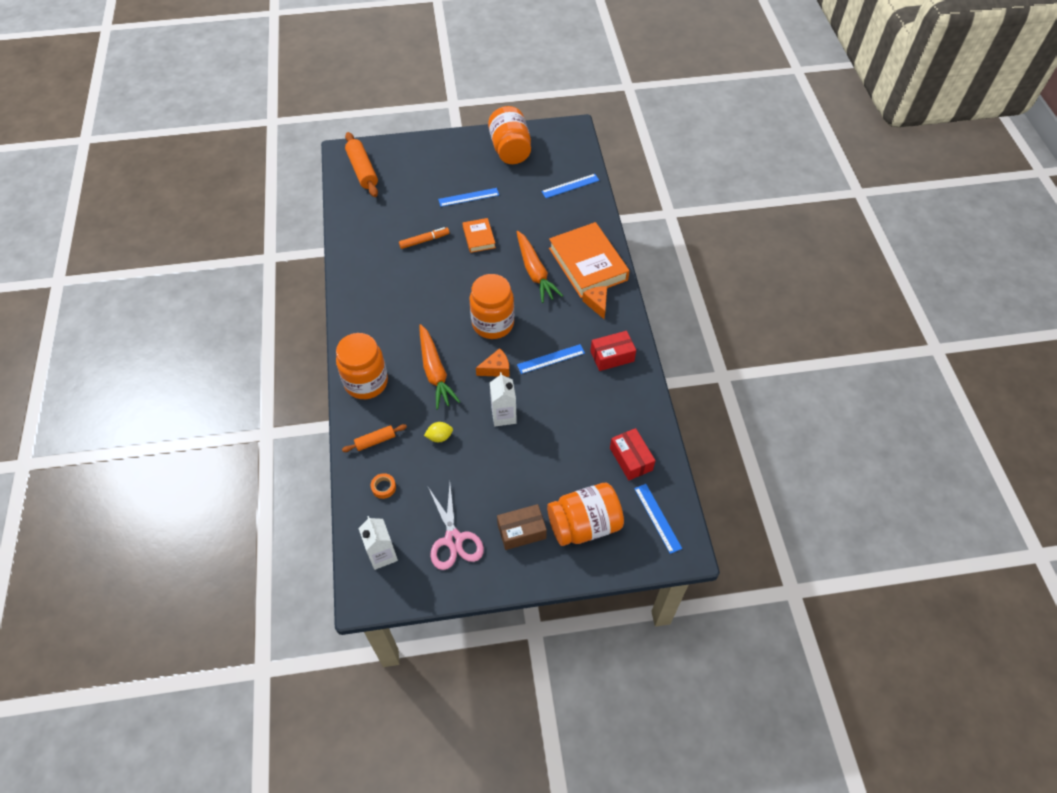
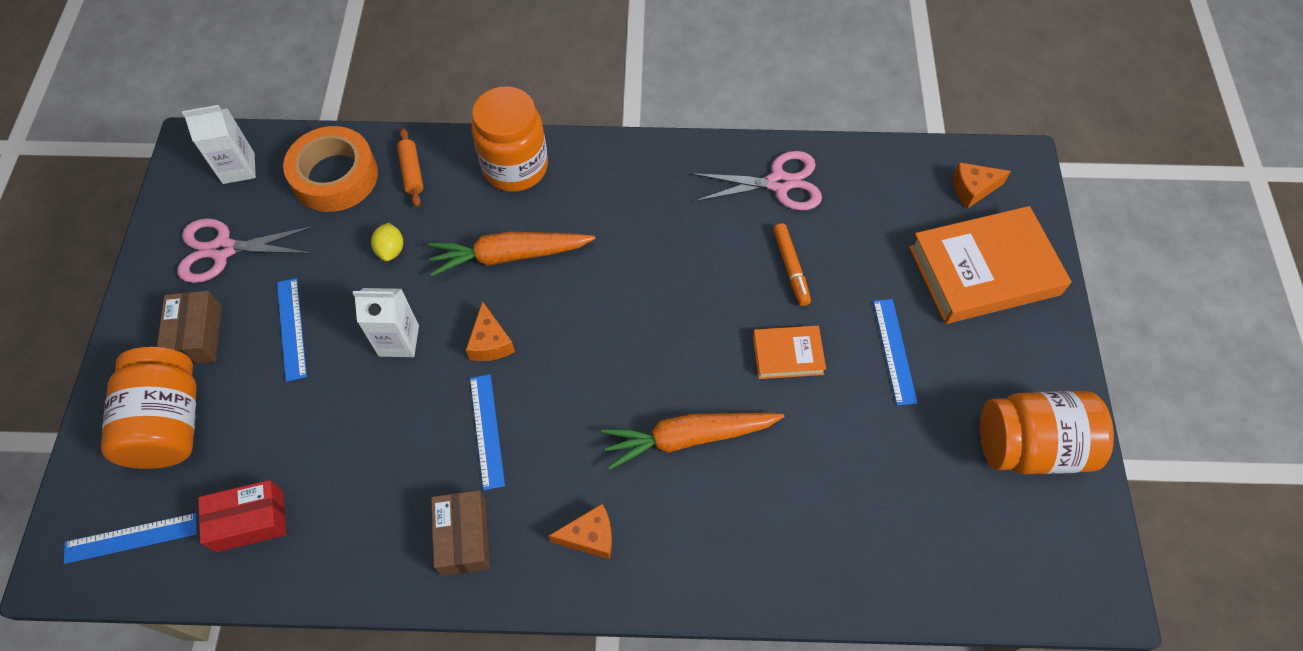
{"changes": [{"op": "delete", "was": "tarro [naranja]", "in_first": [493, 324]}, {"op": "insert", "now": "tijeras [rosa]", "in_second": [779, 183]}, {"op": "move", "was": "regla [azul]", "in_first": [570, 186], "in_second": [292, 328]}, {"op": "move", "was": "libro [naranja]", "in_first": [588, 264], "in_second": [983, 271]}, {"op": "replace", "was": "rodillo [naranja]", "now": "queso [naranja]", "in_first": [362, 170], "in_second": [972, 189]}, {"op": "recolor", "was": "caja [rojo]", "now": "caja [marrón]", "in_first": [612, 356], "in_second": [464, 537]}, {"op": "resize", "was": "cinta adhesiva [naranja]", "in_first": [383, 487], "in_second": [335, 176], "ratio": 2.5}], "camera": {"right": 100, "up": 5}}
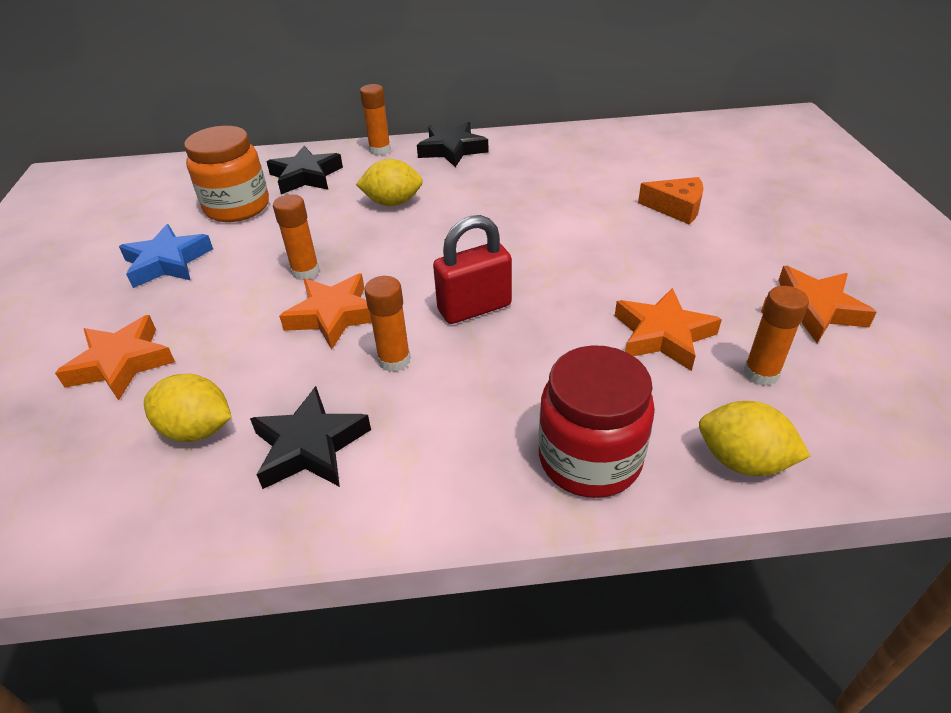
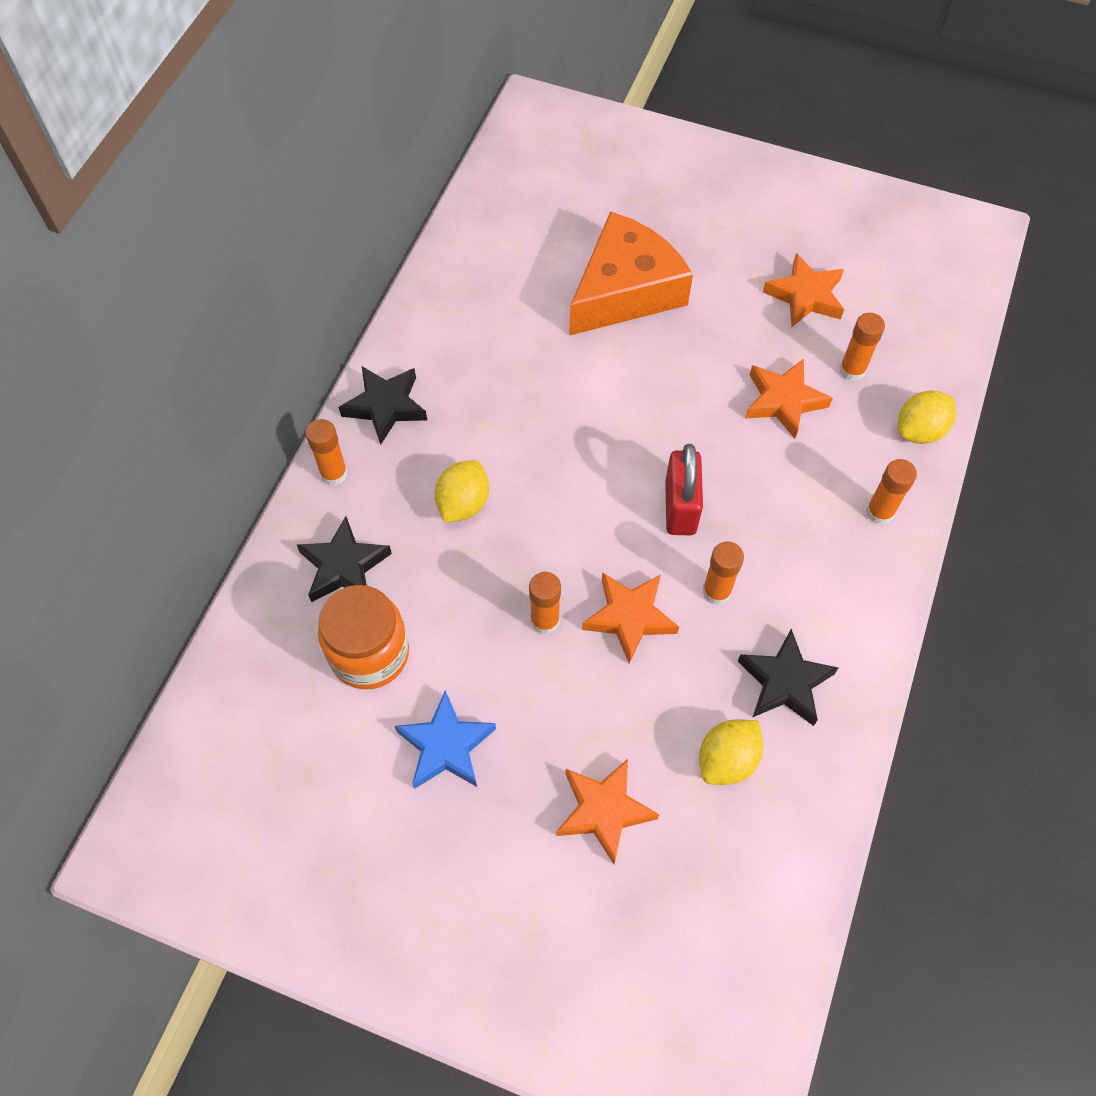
{"changes": [{"op": "replace", "was": "tarro [rojo]", "now": "barra de pegamento [naranja]", "in_first": [589, 459], "in_second": [879, 512]}, {"op": "resize", "was": "queso [naranja]", "in_first": [676, 208], "in_second": [625, 290], "ratio": 2.07}], "camera": {"right": -65, "up": 20}}
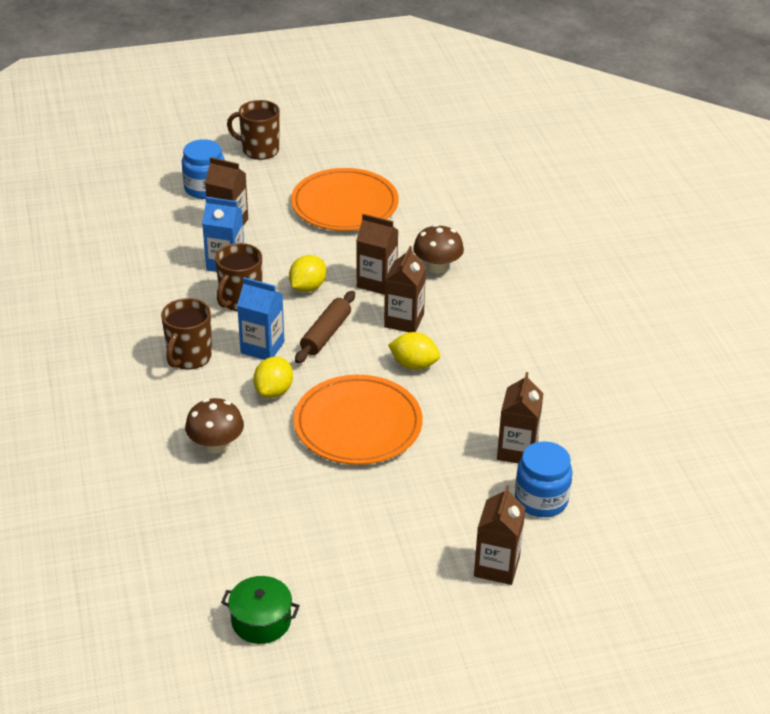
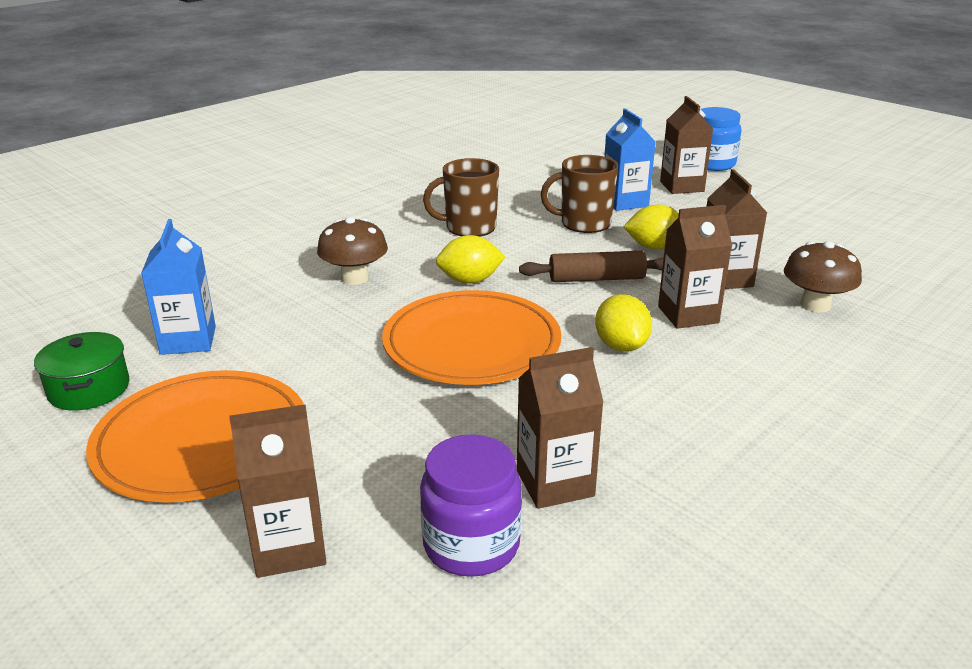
{"changes": [{"op": "delete", "was": "taza [marrón]", "in_first": [259, 150]}, {"op": "move", "was": "cartón de leche [azul]", "in_first": [262, 347], "in_second": [188, 340]}, {"op": "move", "was": "plato [naranja]", "in_first": [344, 204], "in_second": [202, 441]}, {"op": "recolor", "was": "tarro [azul]", "now": "tarro [morado]", "in_first": [541, 500], "in_second": [471, 545]}], "camera": {"right": 60, "up": -10}}
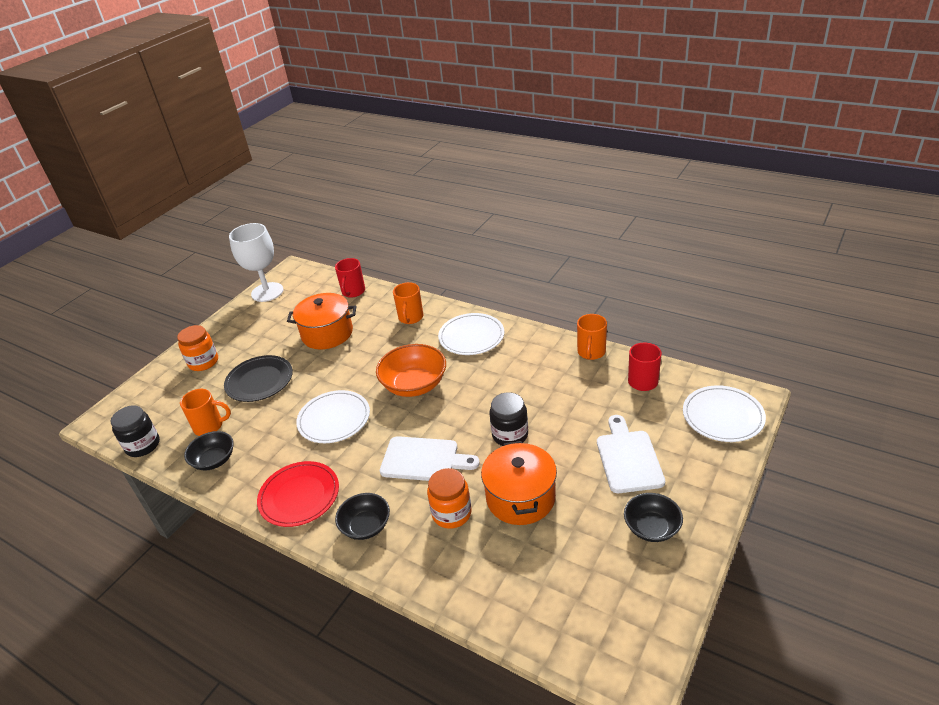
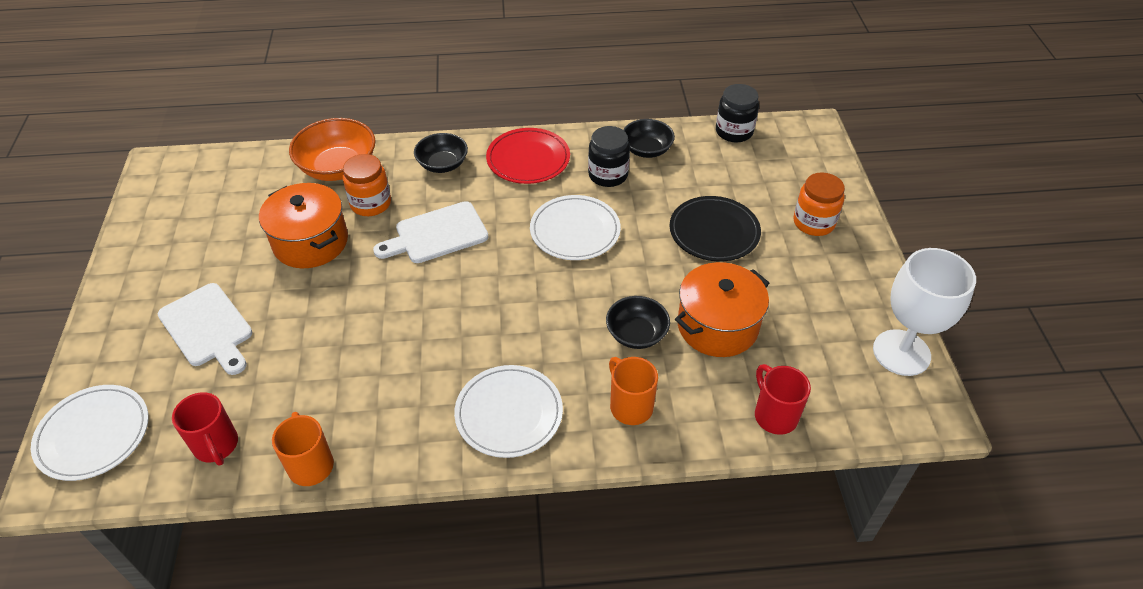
{"changes": [{"op": "delete", "was": "taza [naranja]", "in_first": [210, 426]}, {"op": "move", "was": "cuenco [naranja]", "in_first": [414, 385], "in_second": [338, 167]}, {"op": "move", "was": "tarro [negro]", "in_first": [510, 435], "in_second": [608, 175]}, {"op": "move", "was": "cuenco [negro]", "in_first": [651, 528], "in_second": [636, 334]}], "camera": {"right": 140, "up": 10}}
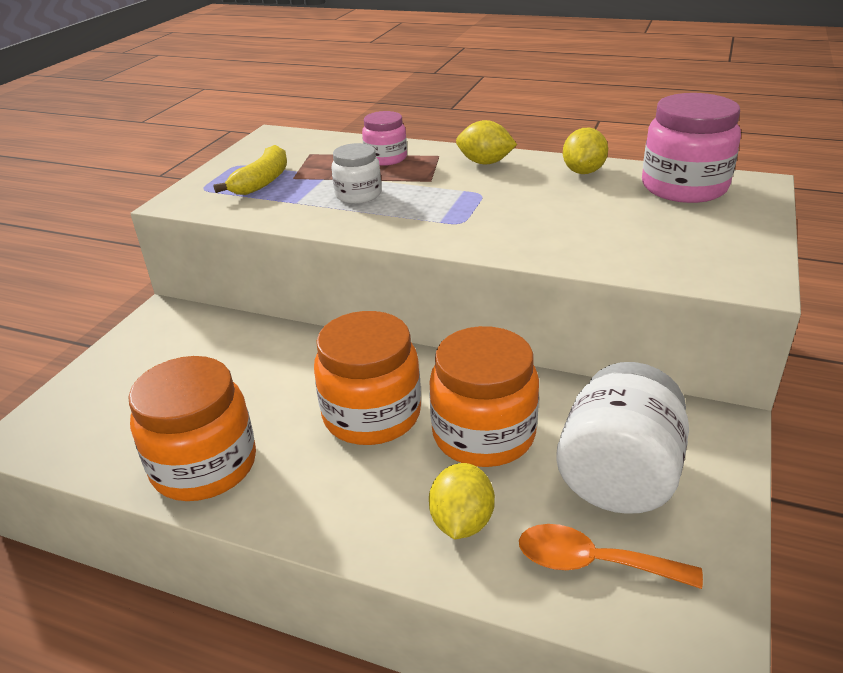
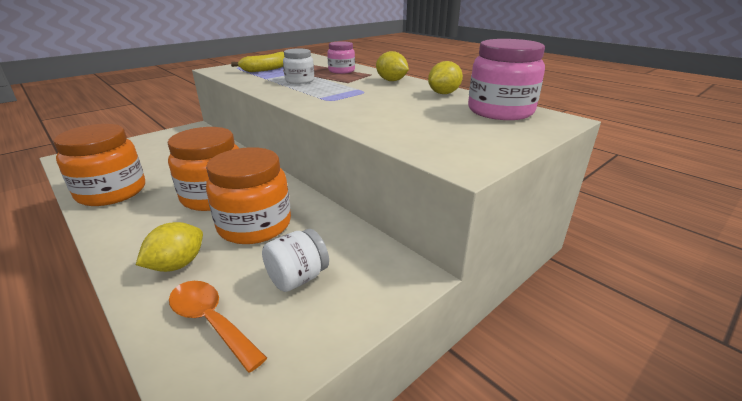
{"changes": [{"op": "resize", "was": "tarro [blanco]", "in_first": [618, 477], "in_second": [297, 278], "ratio": 0.57}], "camera": {"right": 25, "up": -5}}
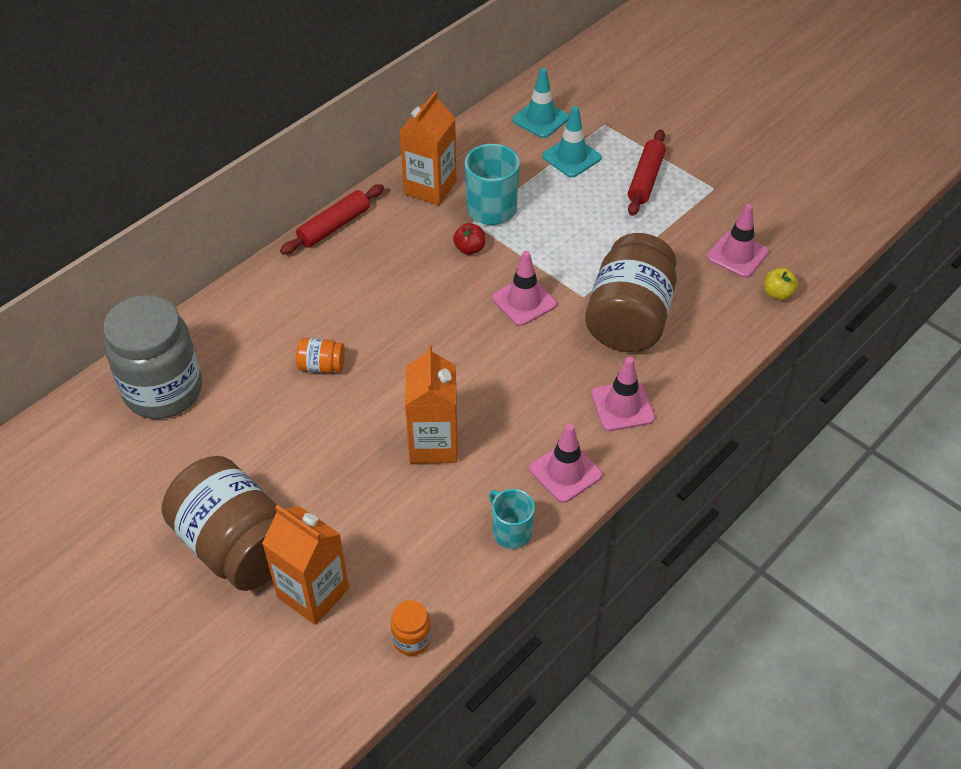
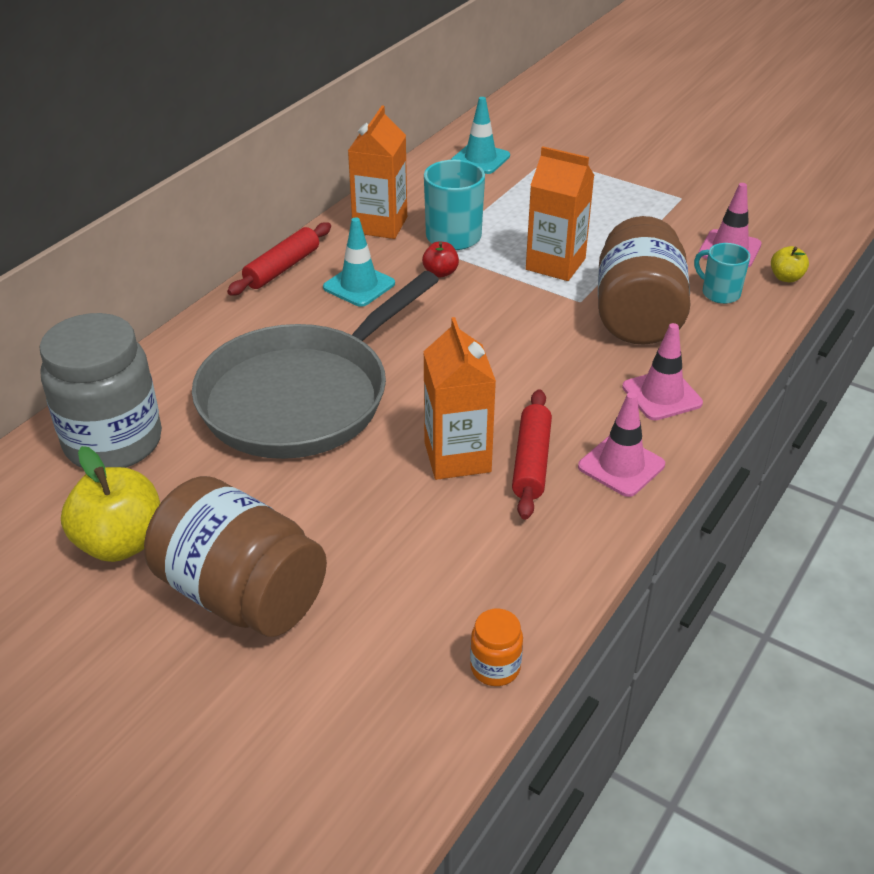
{"changes": [{"op": "delete", "was": "cono de tráfico [rosa]", "in_first": [524, 301]}, {"op": "insert", "now": "manzana [amarillo]", "in_second": [121, 543]}, {"op": "move", "was": "cartón de leche [naranja]", "in_first": [313, 593], "in_second": [555, 264]}, {"op": "move", "was": "taza [turquesa]", "in_first": [511, 531], "in_second": [719, 293]}, {"op": "move", "was": "cono de tráfico [turquesa]", "in_first": [571, 157], "in_second": [359, 285]}, {"op": "move", "was": "rodillo [rojo]", "in_first": [645, 179], "in_second": [531, 462]}, {"op": "replace", "was": "tarro [naranja]", "now": "sartén [gris]", "in_first": [321, 366], "in_second": [302, 397]}], "camera": {"right": -10, "up": -10}}
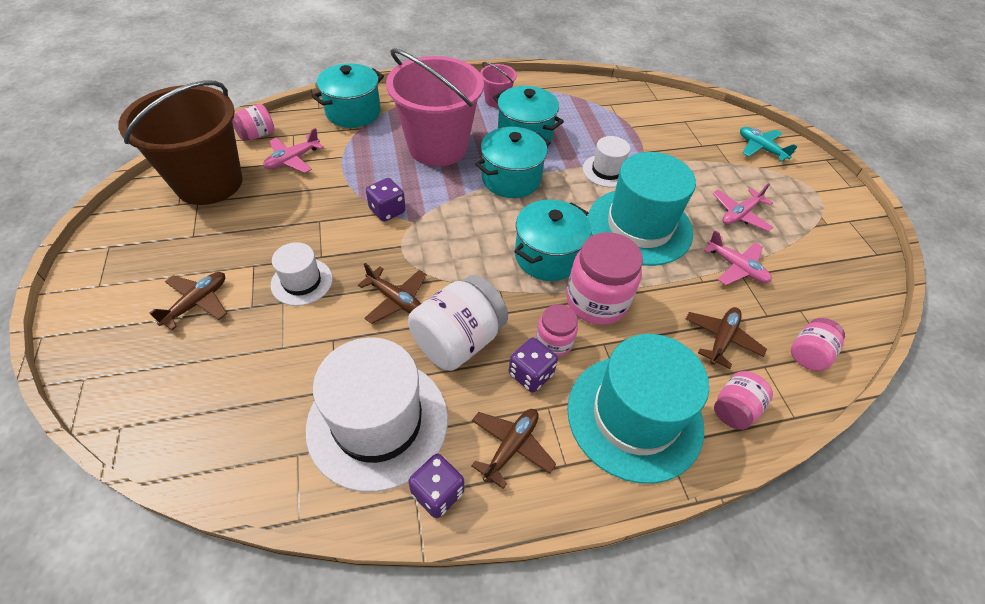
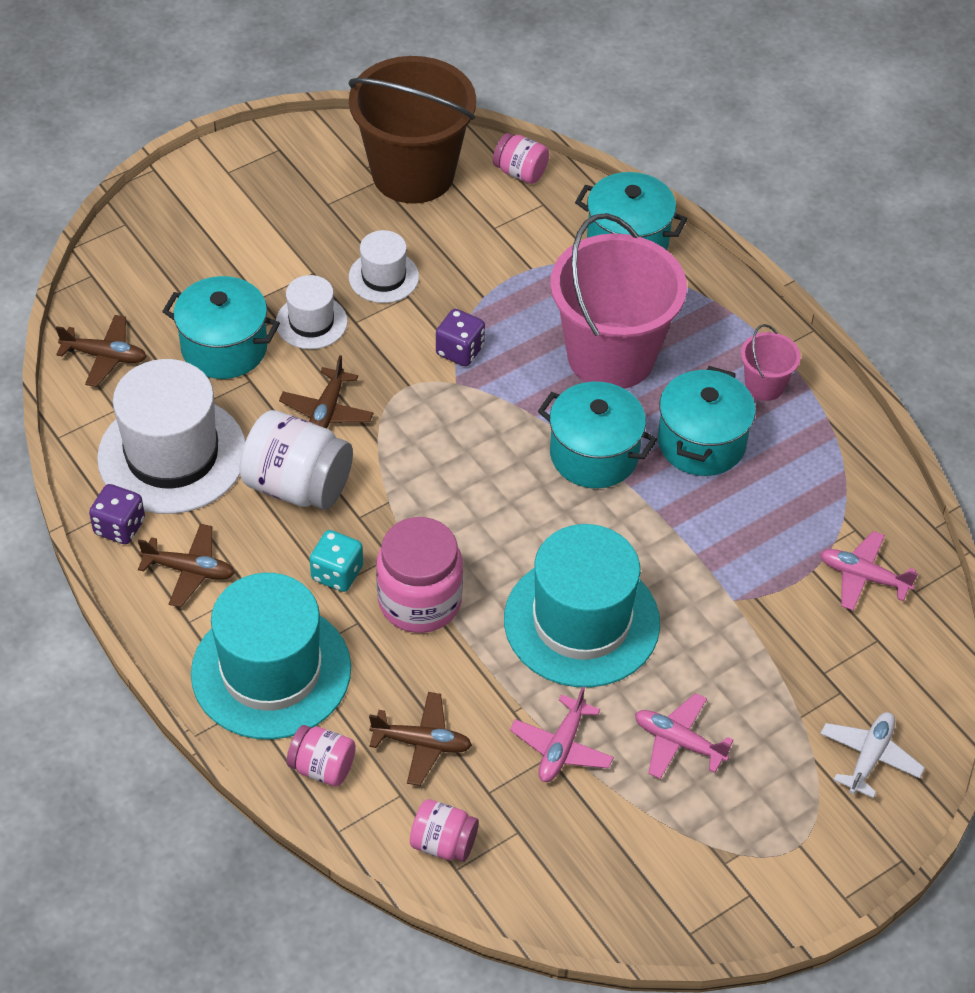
{"changes": [{"op": "delete", "was": "dado [morado]", "in_first": [530, 374]}, {"op": "move", "was": "avión [marrón]", "in_first": [197, 303], "in_second": [105, 356]}, {"op": "move", "was": "avión [rosa]", "in_first": [293, 159], "in_second": [863, 577]}, {"op": "move", "was": "olla [turquesa]", "in_first": [547, 256], "in_second": [224, 348]}, {"op": "move", "was": "sombrero [blanco]", "in_first": [607, 171], "in_second": [383, 277]}, {"op": "replace", "was": "tarro [rosa]", "now": "dado [turquesa]", "in_first": [554, 342], "in_second": [337, 573]}, {"op": "recolor", "was": "avión [turquesa]", "now": "avión [blanco]", "in_first": [761, 148], "in_second": [869, 758]}], "camera": {"right": 70, "up": 0}}
